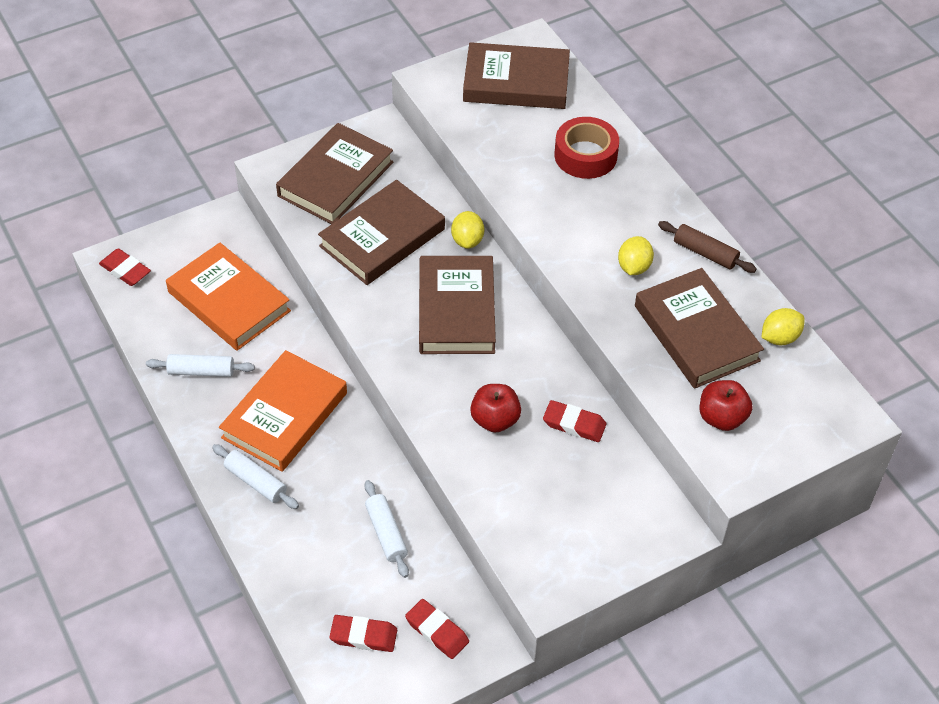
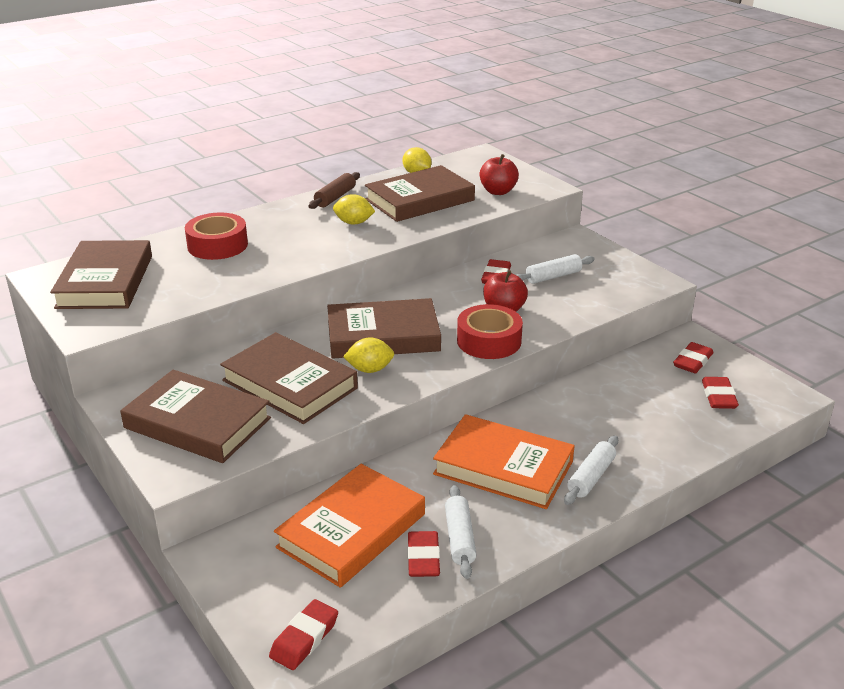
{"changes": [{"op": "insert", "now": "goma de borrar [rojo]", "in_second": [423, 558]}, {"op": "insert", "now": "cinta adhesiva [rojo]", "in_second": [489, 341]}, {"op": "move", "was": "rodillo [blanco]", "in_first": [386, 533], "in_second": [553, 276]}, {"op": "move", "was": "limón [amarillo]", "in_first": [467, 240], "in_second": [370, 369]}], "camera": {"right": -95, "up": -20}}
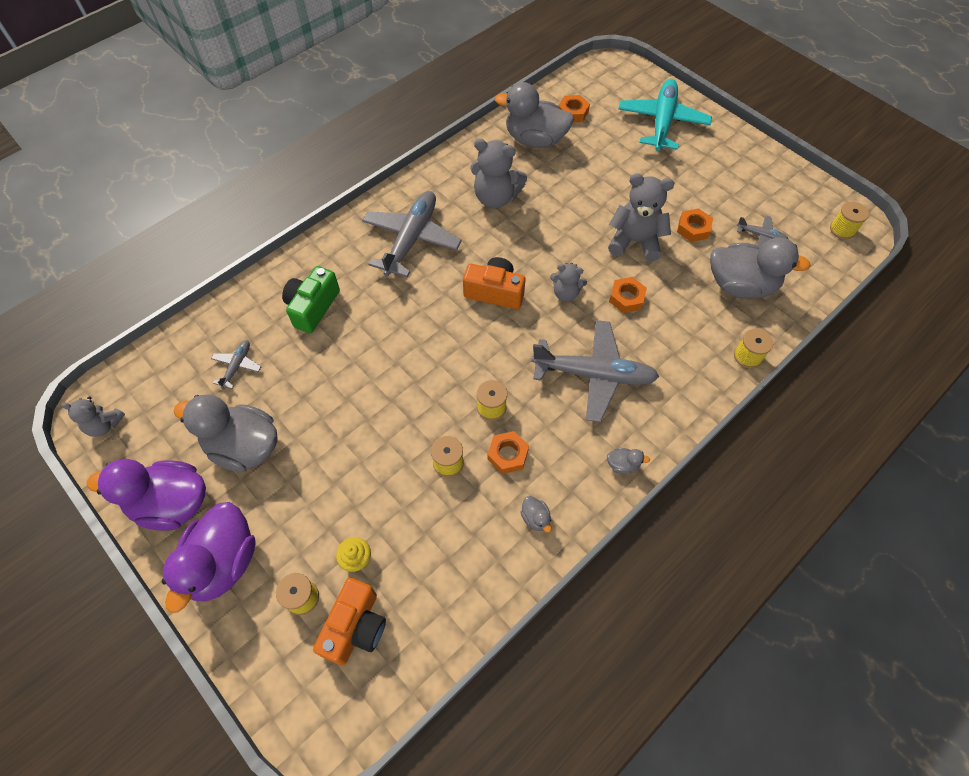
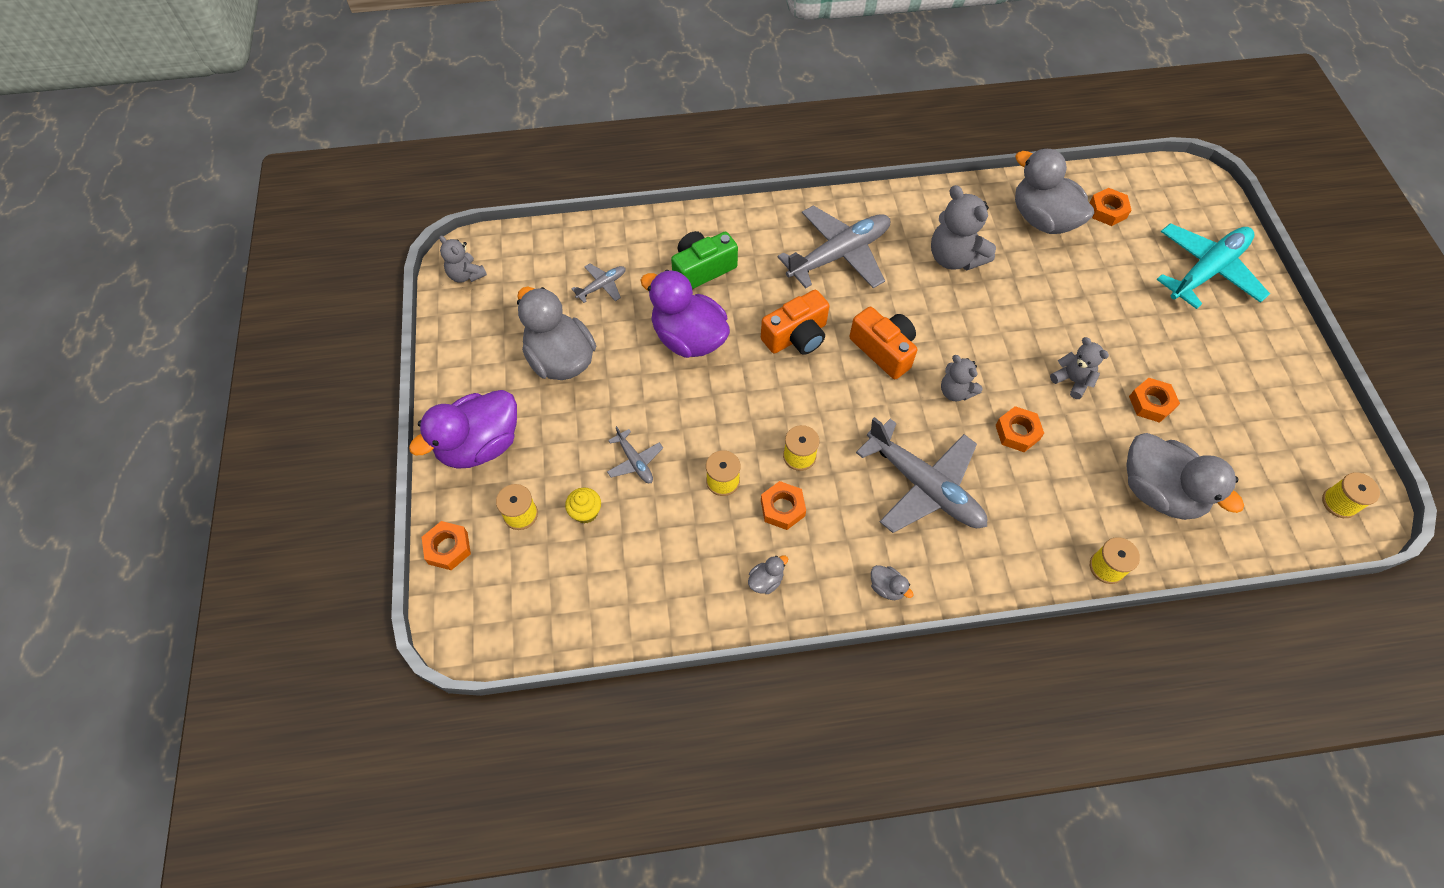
{"changes": [{"op": "insert", "now": "tuerca [naranja]", "in_second": [448, 548]}, {"op": "move", "was": "pato [morado]", "in_first": [172, 504], "in_second": [688, 338]}, {"op": "move", "was": "cámara [naranja]", "in_first": [355, 627], "in_second": [796, 336]}, {"op": "move", "was": "avión [gris]", "in_first": [760, 236], "in_second": [635, 461]}, {"op": "rotate", "was": "pato [gris]", "in_first": [535, 518], "in_second": [766, 581], "clockwise": -135}, {"op": "resize", "was": "osito [gris]", "in_first": [635, 241], "in_second": [1072, 381], "ratio": 0.59}], "camera": {"right": 35, "up": 0}}
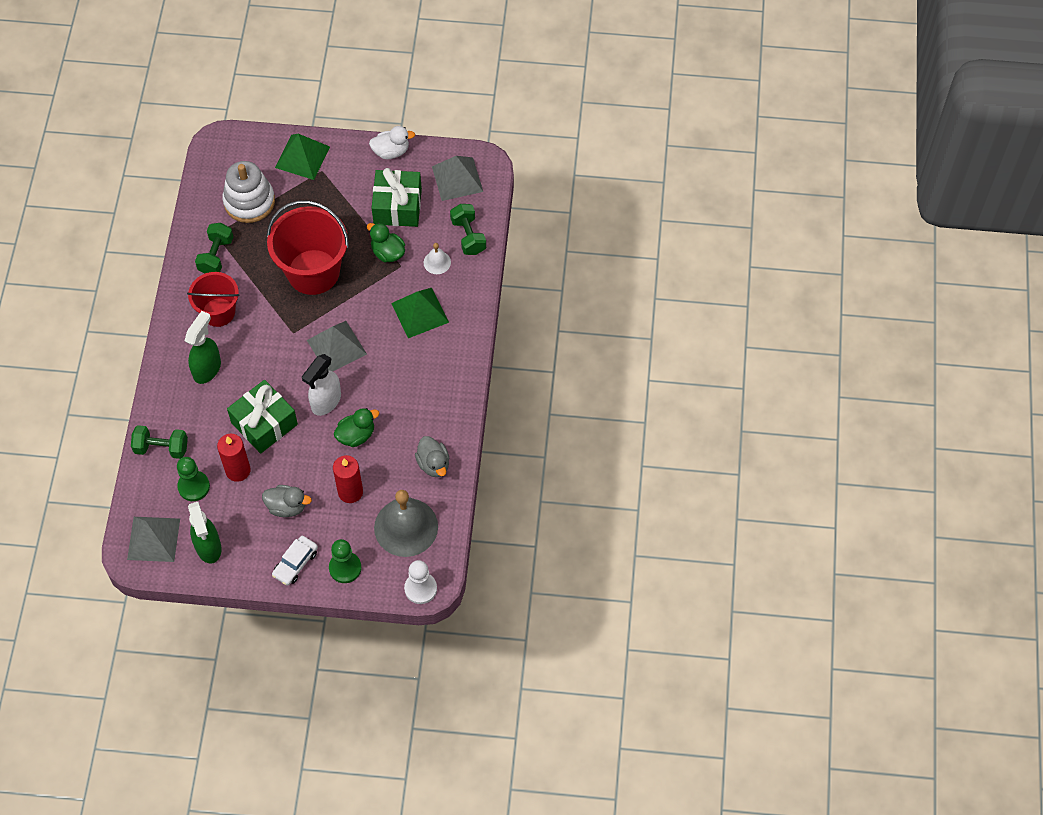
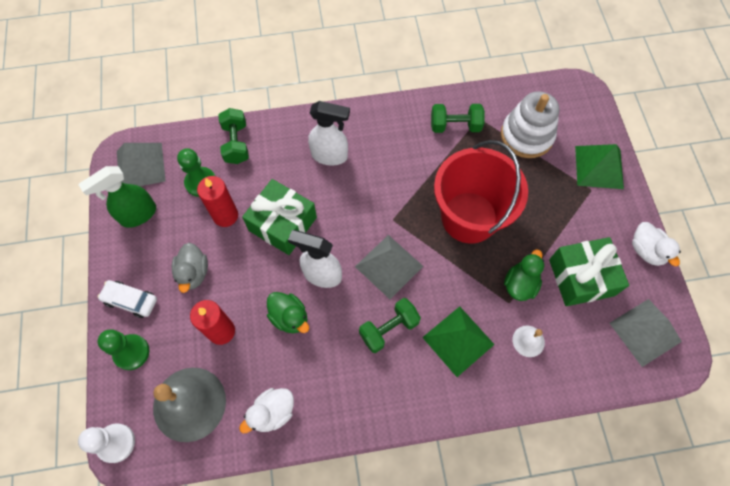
{"changes": [{"op": "delete", "was": "balde [rojo]", "in_first": [218, 312]}, {"op": "move", "was": "mancuerna [verde]", "in_first": [468, 236], "in_second": [389, 329]}, {"op": "recolor", "was": "pulverizador [verde]", "now": "pulverizador [blanco]", "in_first": [207, 368], "in_second": [330, 156]}, {"op": "recolor", "was": "pato [gris]", "now": "pato [blanco]", "in_first": [433, 464], "in_second": [272, 412]}], "camera": {"right": 75, "up": 5}}
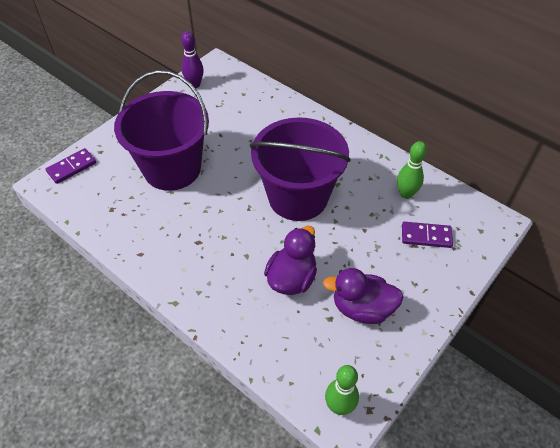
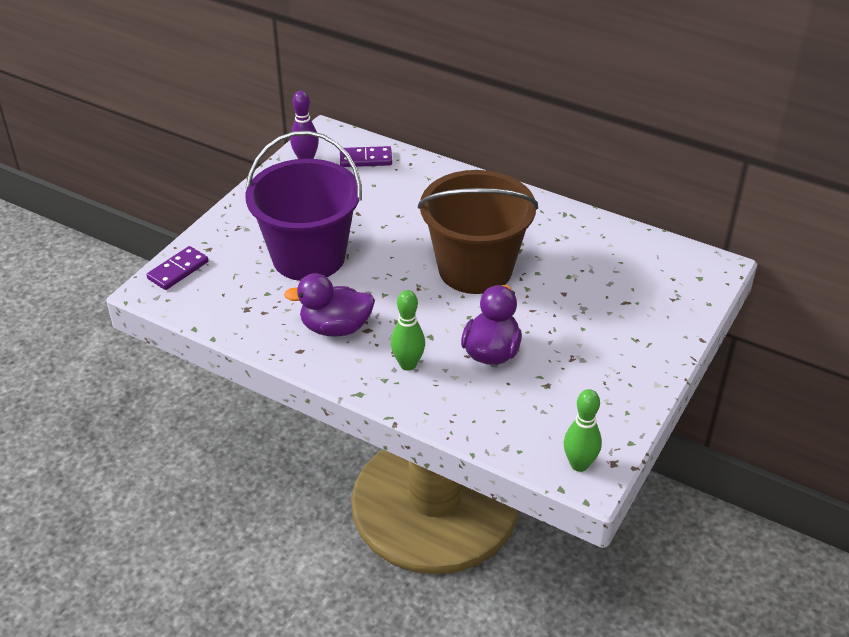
{"changes": [{"op": "move", "was": "pato [morado]", "in_first": [362, 308], "in_second": [335, 328]}, {"op": "move", "was": "bolo [verde]", "in_first": [406, 194], "in_second": [408, 364]}, {"op": "move", "was": "ficha de dominó [morado]", "in_first": [426, 236], "in_second": [366, 159]}, {"op": "recolor", "was": "balde [morado]", "now": "balde [marrón]", "in_first": [298, 197], "in_second": [475, 269]}], "camera": {"right": -10, "up": -10}}
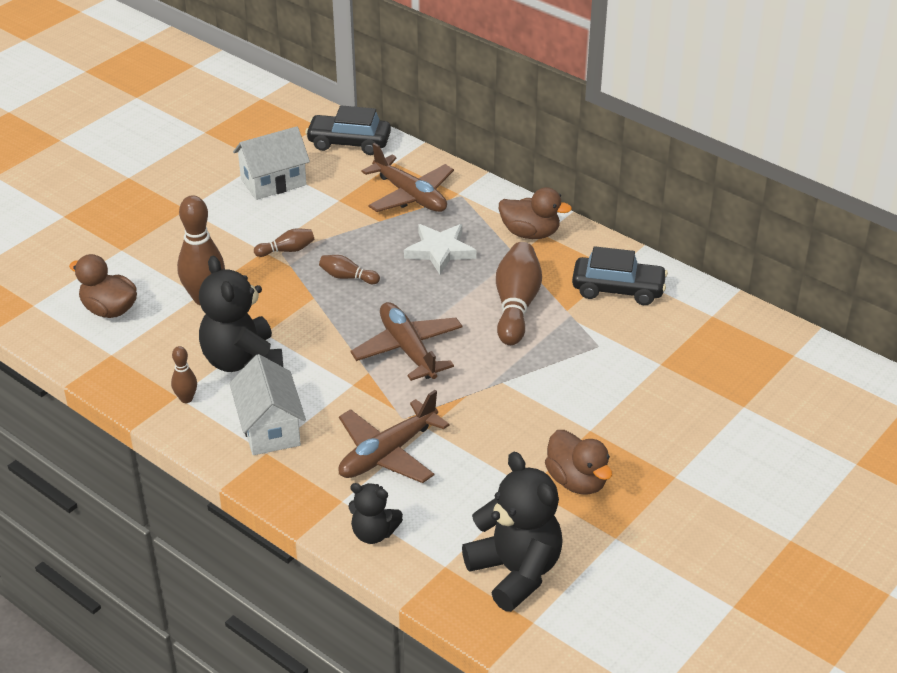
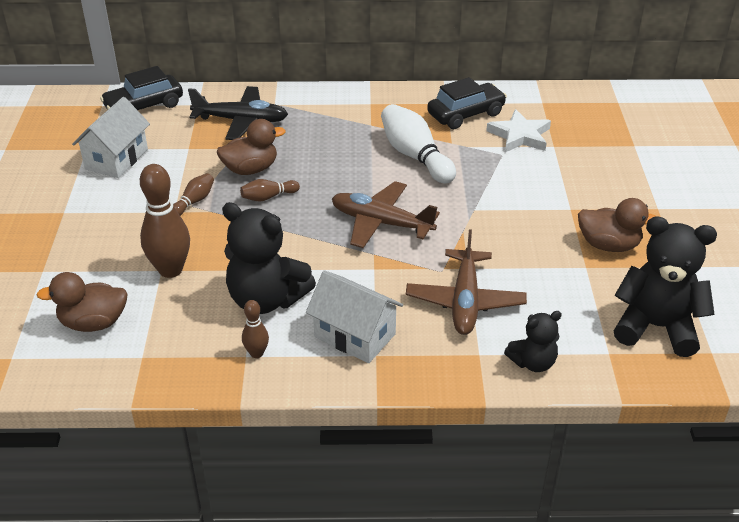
{"changes": [{"op": "move", "was": "estrella [blanco]", "in_first": [440, 251], "in_second": [520, 135]}, {"op": "move", "was": "pato [marrón]", "in_first": [530, 233], "in_second": [250, 169]}, {"op": "recolor", "was": "avión [marrón]", "now": "avión [negro]", "in_first": [410, 195], "in_second": [241, 121]}, {"op": "recolor", "was": "bolo [marrón]", "now": "bolo [blanco]", "in_first": [516, 305], "in_second": [415, 156]}], "camera": {"right": -40, "up": 0}}
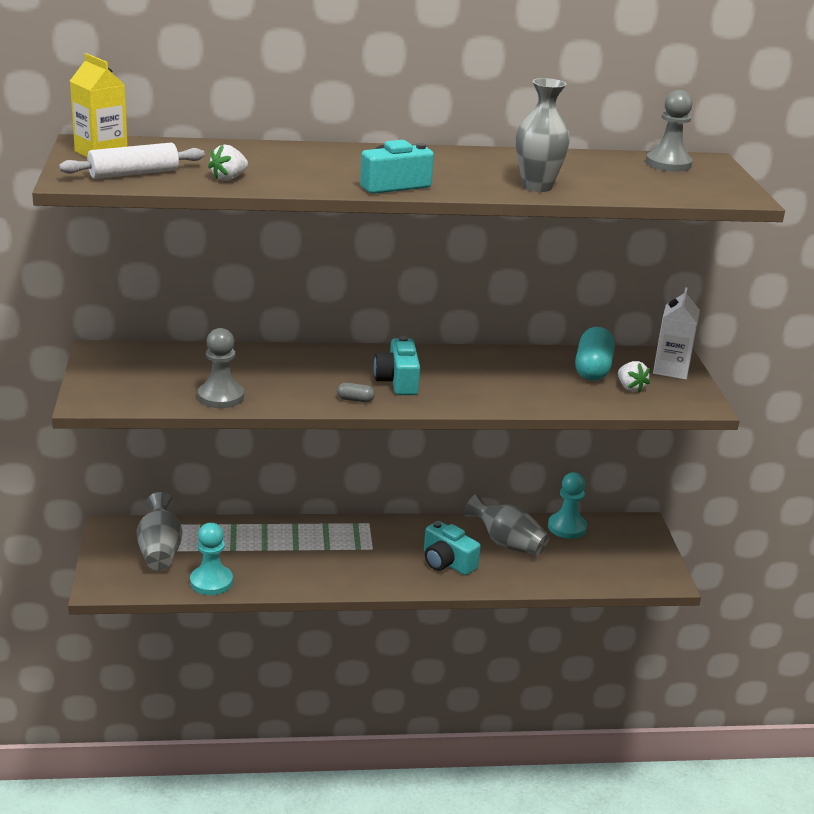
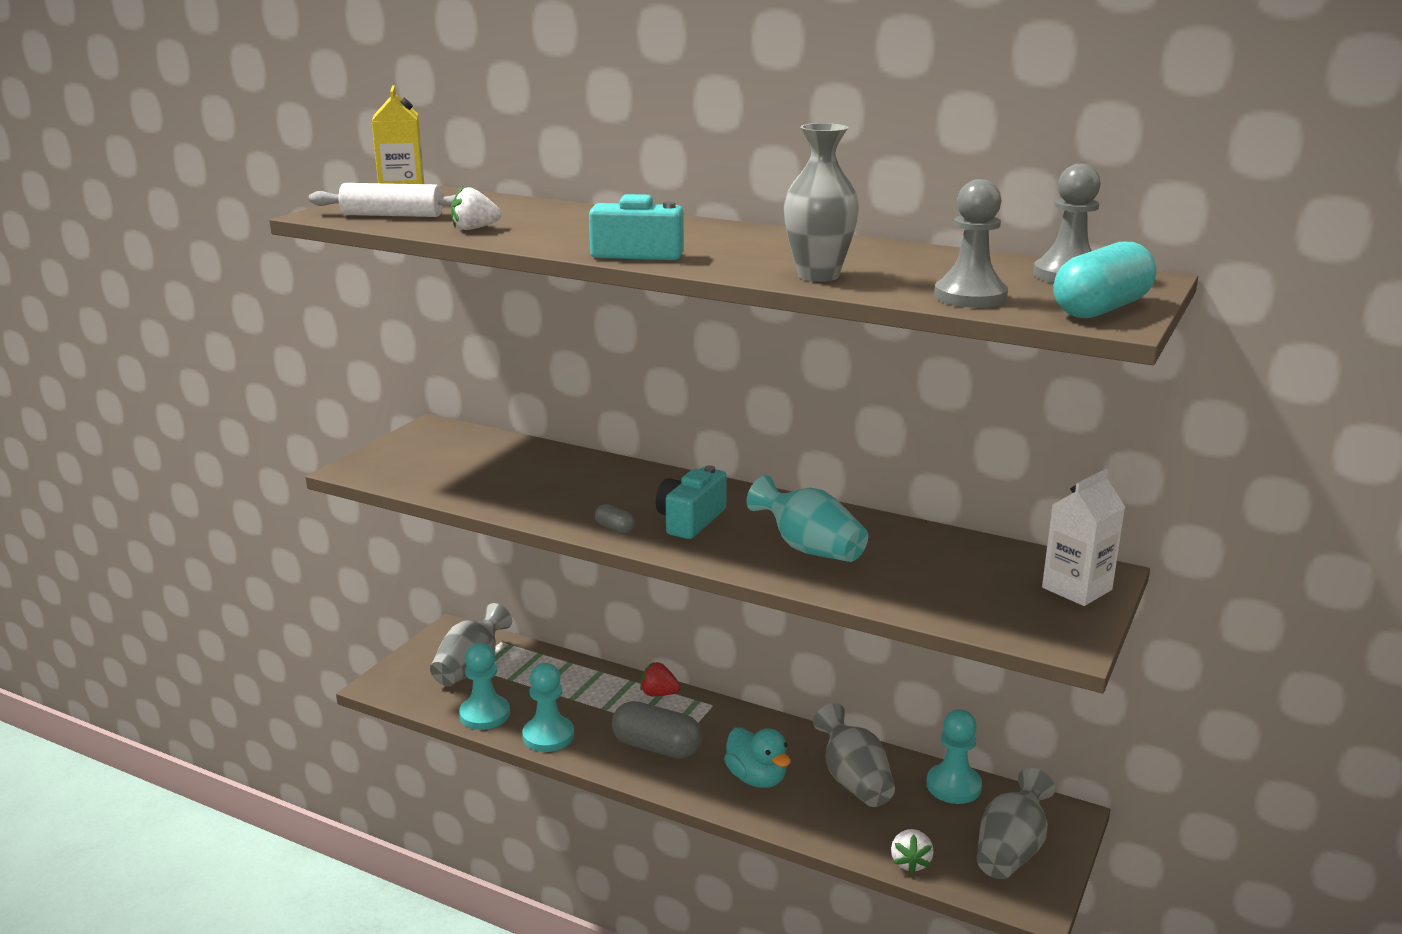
{"changes": [{"op": "insert", "now": "peón [turquesa]", "in_second": [548, 736]}, {"op": "insert", "now": "cápsula [gris]", "in_second": [656, 747]}, {"op": "insert", "now": "fresa [rojo]", "in_second": [658, 694]}, {"op": "insert", "now": "florero [turquesa]", "in_second": [809, 548]}, {"op": "insert", "now": "florero [gris]", "in_second": [1011, 850]}, {"op": "move", "was": "peón [gris]", "in_first": [221, 397], "in_second": [970, 297]}, {"op": "move", "was": "cápsula [turquesa]", "in_first": [593, 369], "in_second": [1101, 309]}, {"op": "move", "was": "fresa [blanco]", "in_first": [630, 388], "in_second": [910, 862]}, {"op": "replace", "was": "cámara [turquesa]", "now": "pato [turquesa]", "in_first": [447, 562], "in_second": [756, 778]}], "camera": {"right": 35, "up": -5}}
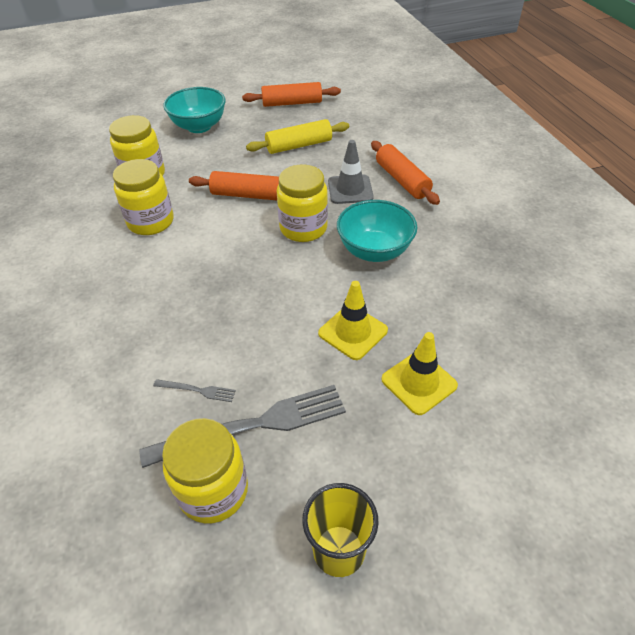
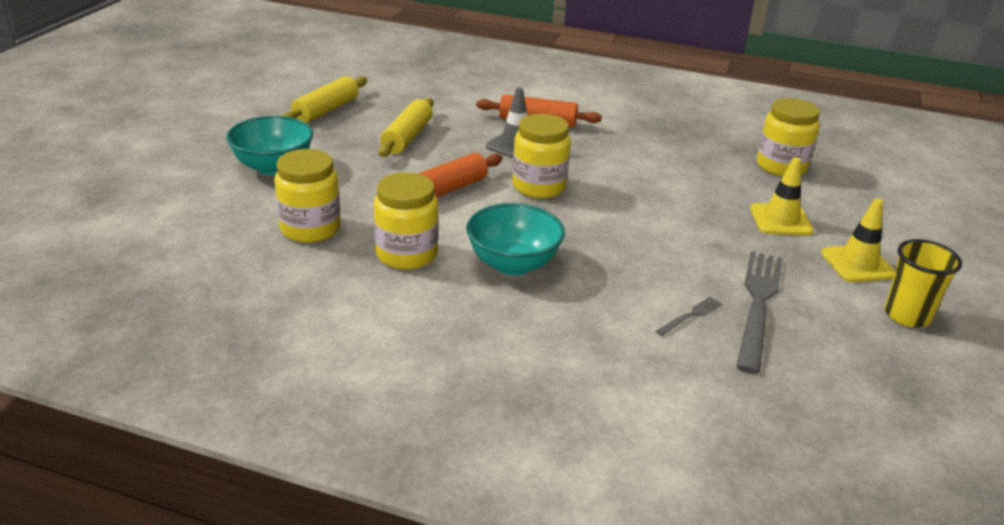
{"changes": [{"op": "move", "was": "tarro [amarillo]", "in_first": [213, 490], "in_second": [781, 166]}, {"op": "move", "was": "cono de tráfico [amarillo]", "in_first": [353, 332], "in_second": [857, 264]}, {"op": "move", "was": "cuenco [turquesa]", "in_first": [374, 251], "in_second": [513, 264]}, {"op": "recolor", "was": "rodillo [naranja]", "now": "rodillo [amarillo]", "in_first": [292, 103], "in_second": [326, 110]}], "camera": {"right": -55, "up": -15}}
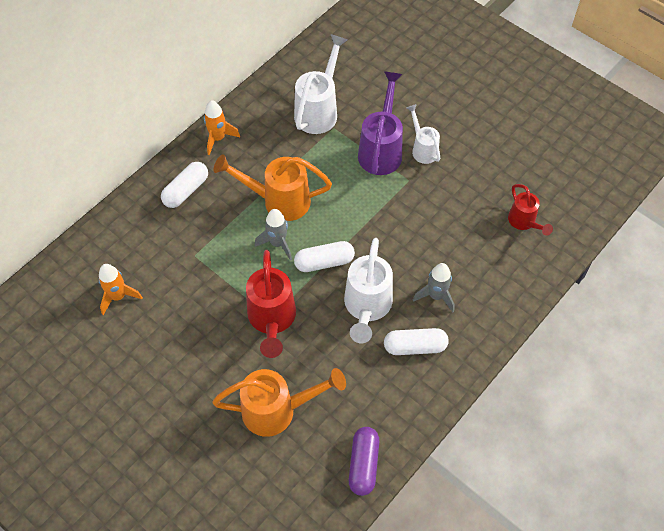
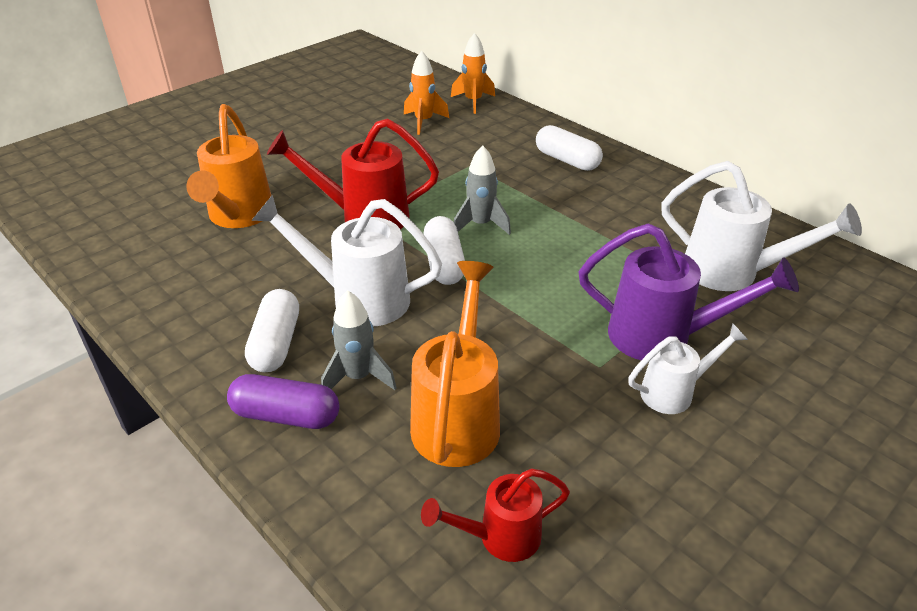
{"changes": [{"op": "move", "was": "cohete [naranja]", "in_first": [218, 138], "in_second": [473, 102]}, {"op": "move", "was": "regadera [naranja]", "in_first": [278, 201], "in_second": [458, 416]}, {"op": "move", "was": "cápsula [morado]", "in_first": [363, 464], "in_second": [286, 415]}], "camera": {"right": 95, "up": -20}}
